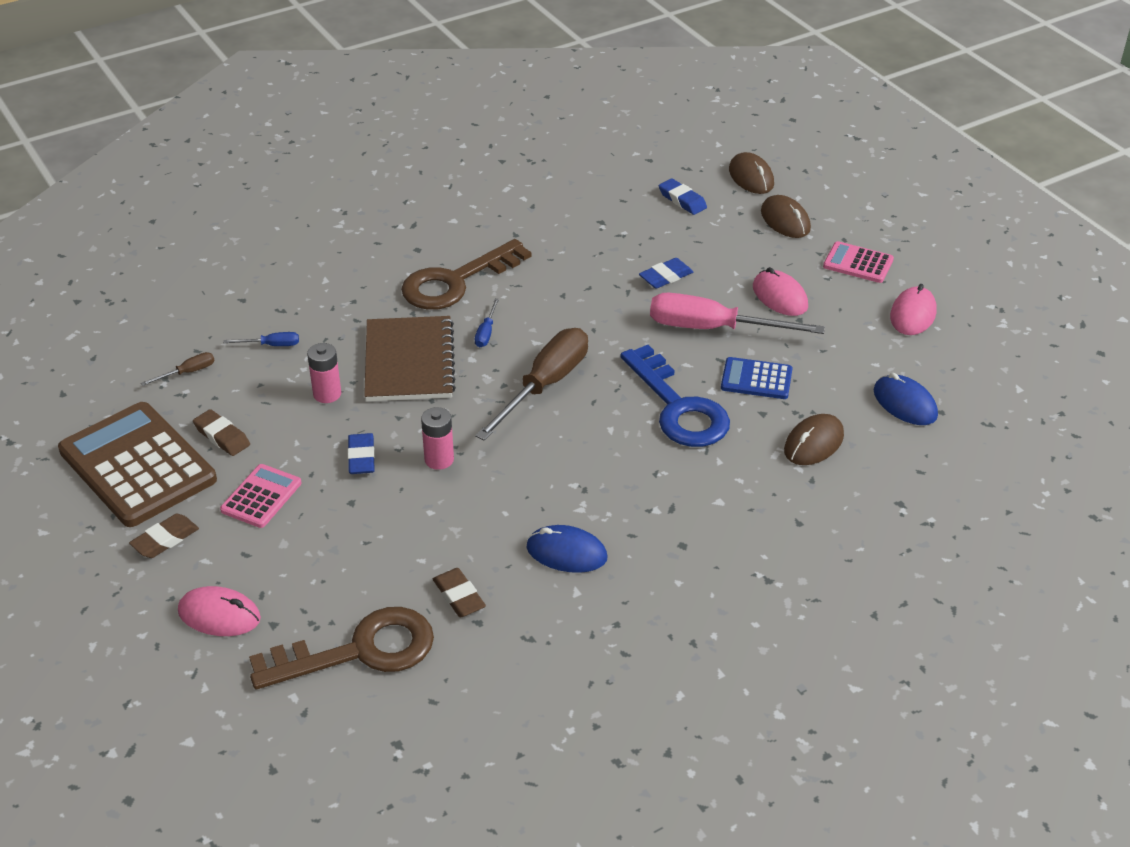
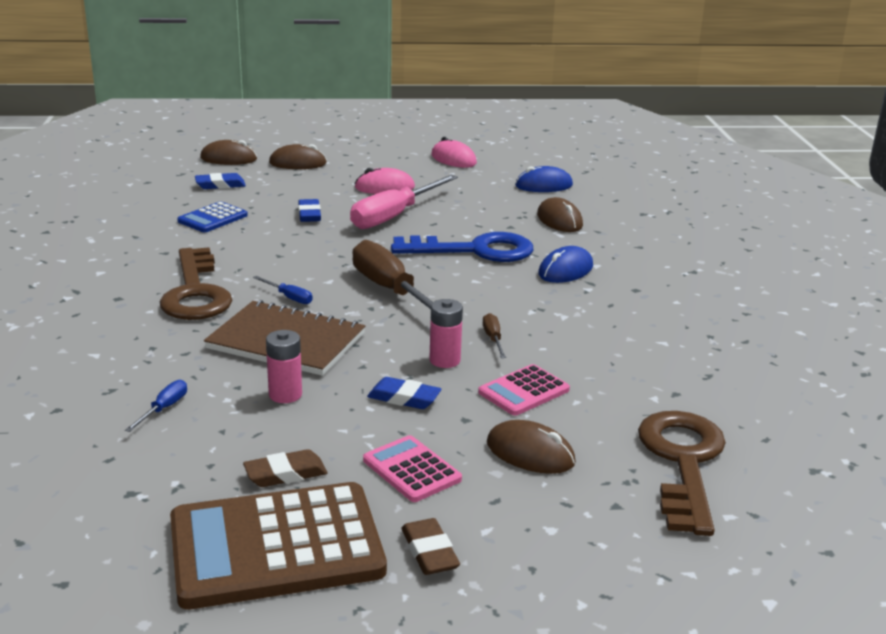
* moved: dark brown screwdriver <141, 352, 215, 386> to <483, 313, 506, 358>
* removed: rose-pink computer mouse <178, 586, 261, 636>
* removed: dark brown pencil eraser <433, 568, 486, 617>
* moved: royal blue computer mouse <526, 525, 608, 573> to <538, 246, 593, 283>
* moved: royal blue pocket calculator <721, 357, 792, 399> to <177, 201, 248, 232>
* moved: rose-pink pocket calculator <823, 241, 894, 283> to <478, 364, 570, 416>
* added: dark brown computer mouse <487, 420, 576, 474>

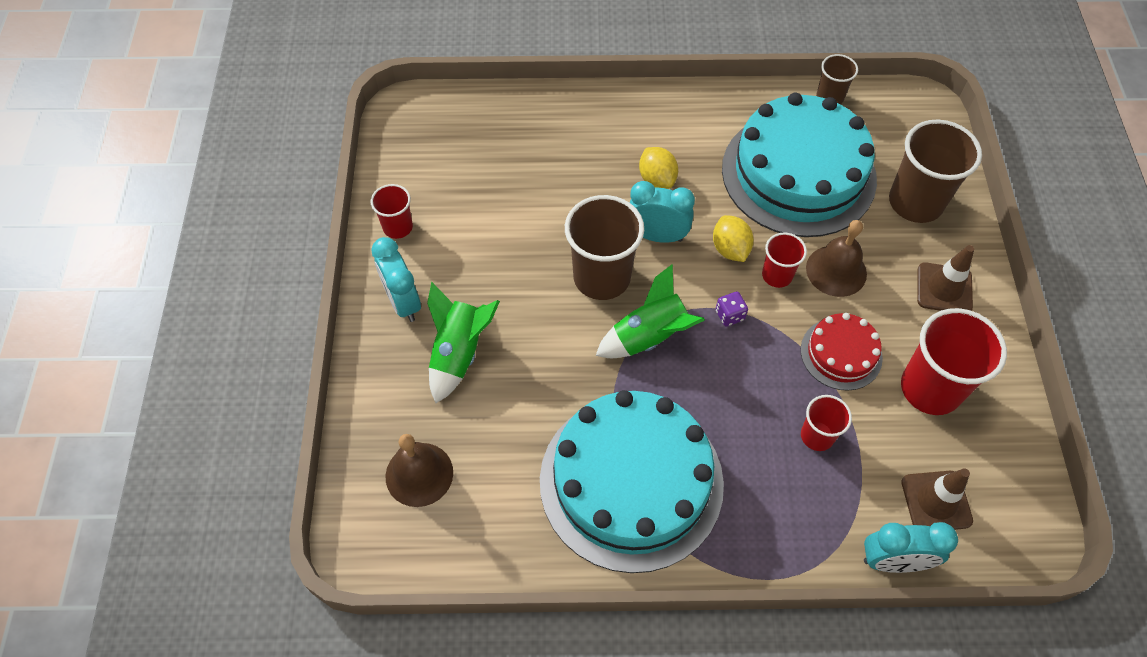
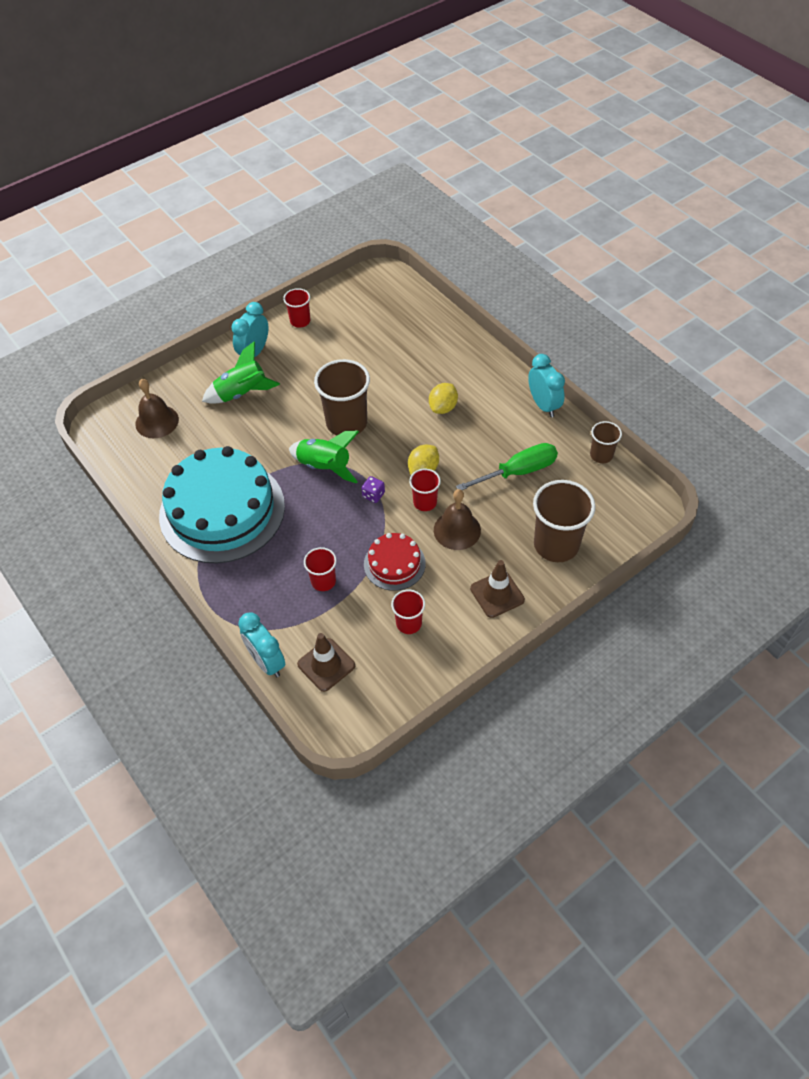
* moved: turquoise bedside clock <630, 181, 695, 243> to <528, 354, 565, 417>
* replaced: turquoise layer cake <722, 93, 877, 237> to leaf-green screwdriver <456, 443, 558, 490>
* resized: red tumbler <901, 308, 1007, 415> = <391, 590, 425, 634> x0.54

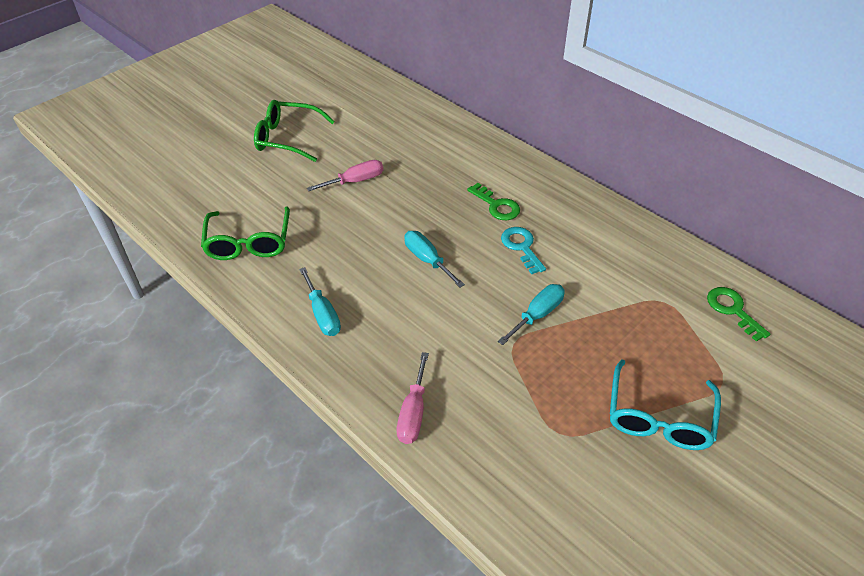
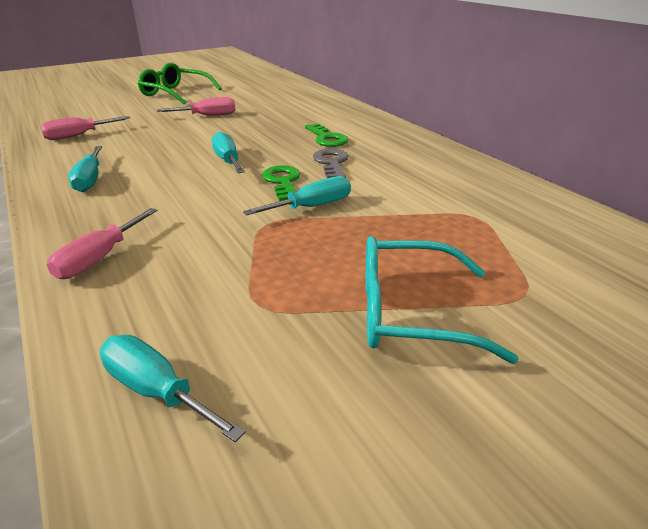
* replaced: leaf-green spectacles <201, 206, 290, 260> to rose-pink screwdriver <41, 116, 130, 140>
* recoloured: turquoise key <501, 227, 546, 274> to gray key <313, 148, 348, 178>
* turned: turquoise spectacles <610, 359, 721, 450> = <366, 236, 519, 364> 60 degrees clockwise
* moved: leaf-green key <707, 287, 770, 342> to <262, 165, 301, 201>
* added: turquoise screwdriver <100, 335, 246, 442>

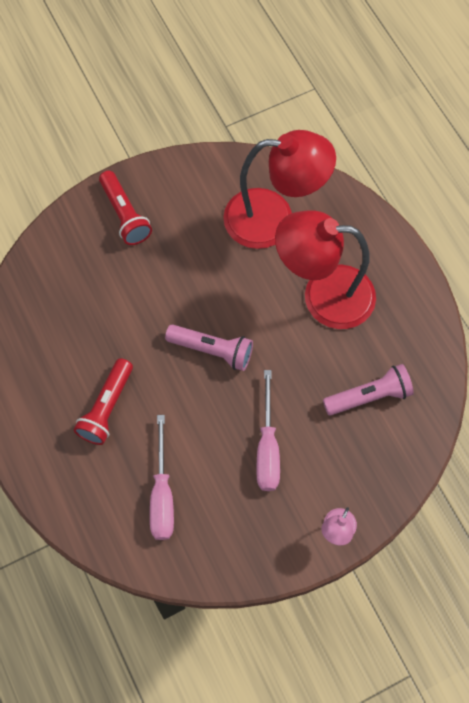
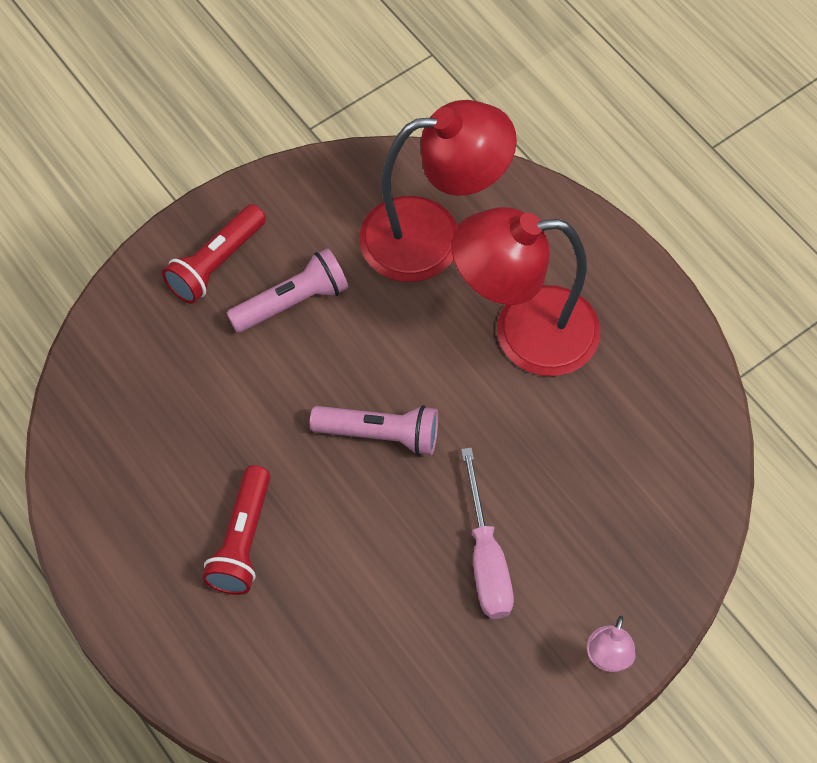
* turned: red torch <99, 171, 152, 245> = <162, 204, 266, 304> 75 degrees clockwise
* removed: rose-pink screwdriver <150, 415, 174, 540>
* moved: rose-pink torch <323, 364, 414, 415> to <227, 248, 348, 333>

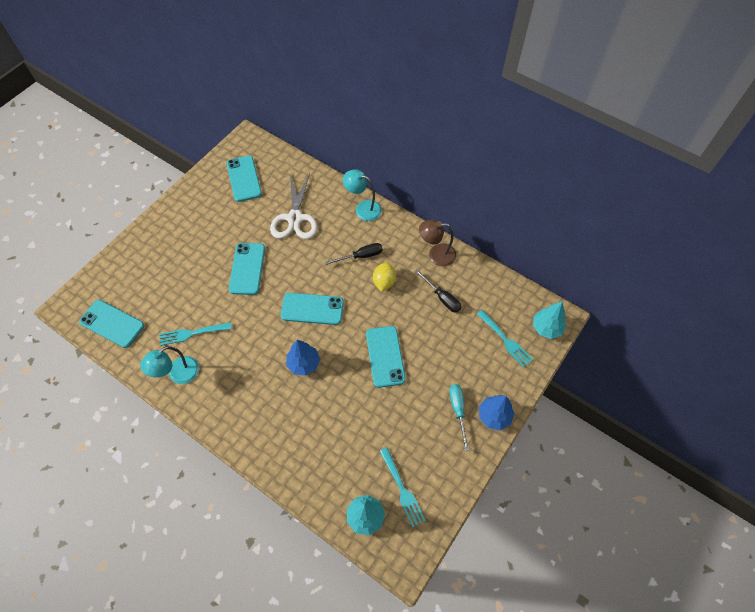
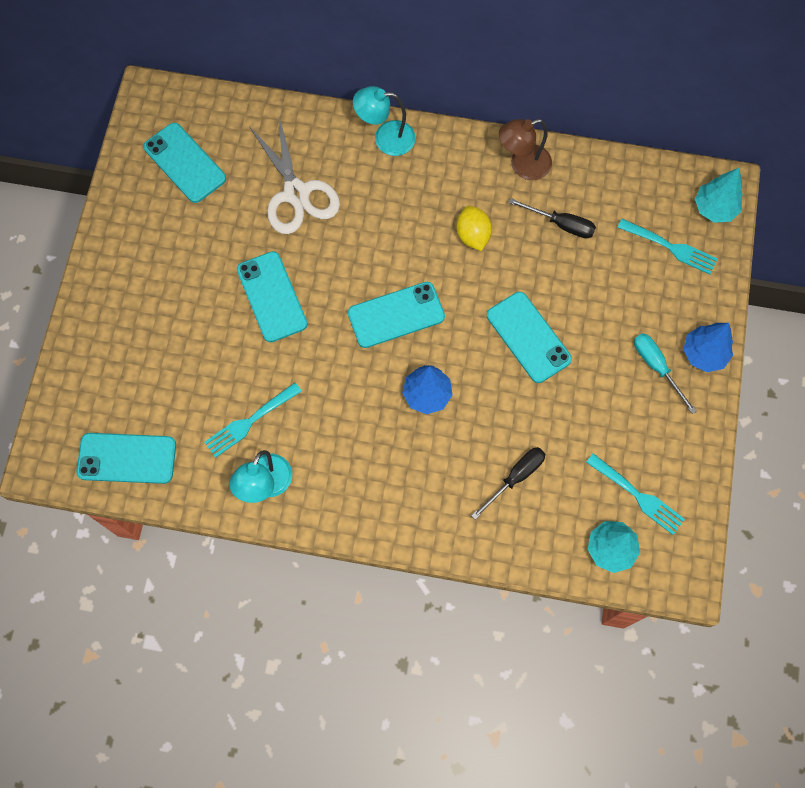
* moved: ebony screwdriver <325, 243, 383, 265> to <471, 447, 545, 520>

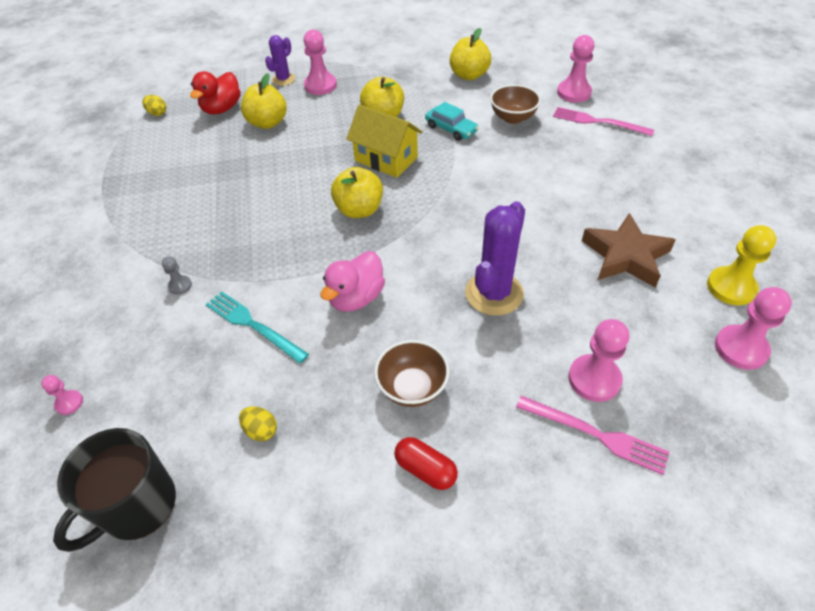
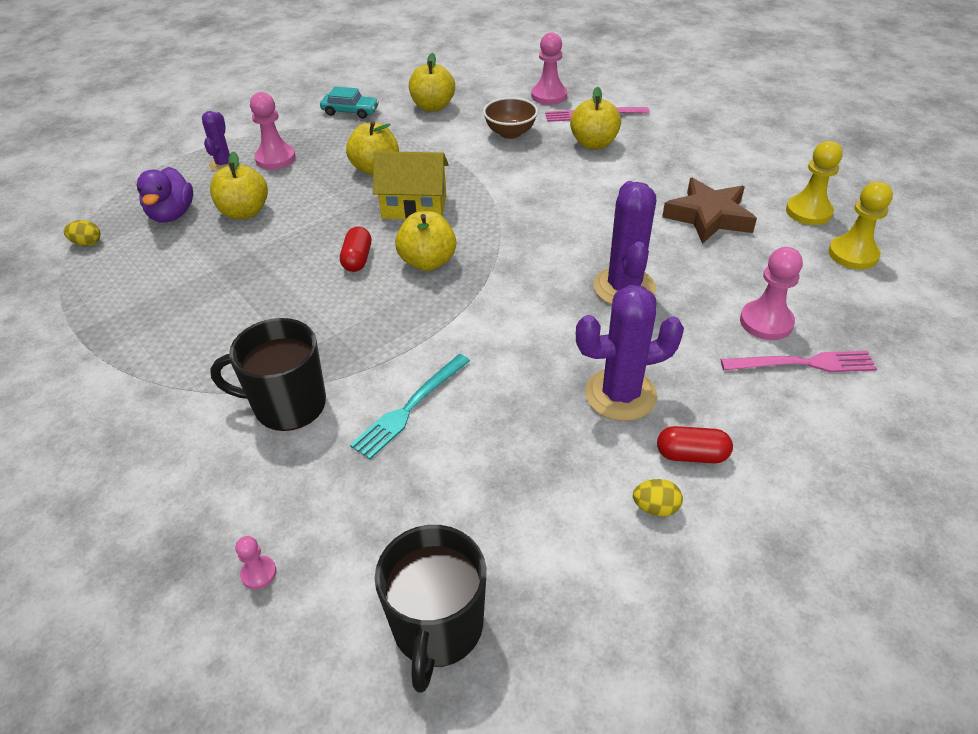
* replaced: gray pawn <162, 256, 192, 295> to ebony coffee mug <210, 318, 326, 431>
* recoloured: red duck <190, 71, 240, 114> to royal purple duck <137, 167, 193, 223>
* turned: turquoise dinner fork <206, 291, 309, 364> = <350, 354, 470, 459> 60 degrees counterclockwise
* moved: yellow egg shape <239, 407, 277, 441> to <633, 479, 683, 517>
* removed: rose-pink duck <320, 251, 385, 312>
* replaced: dark brown serving bowl <374, 340, 450, 407> to royal purple prickly plant <576, 285, 684, 421>
* moved: turquoise car <425, 102, 479, 141> to <320, 86, 379, 119>
* recoloured: rose-pink pawn <715, 287, 792, 370> to yellow pawn <828, 181, 893, 270>
* added: red pill <340, 226, 371, 272>
* added: yellow apple fruit <570, 87, 621, 149>

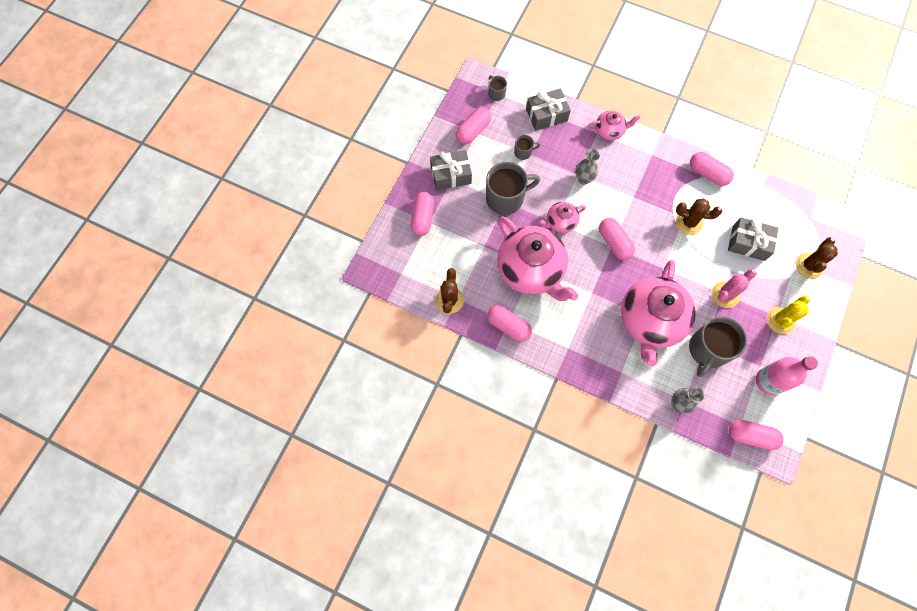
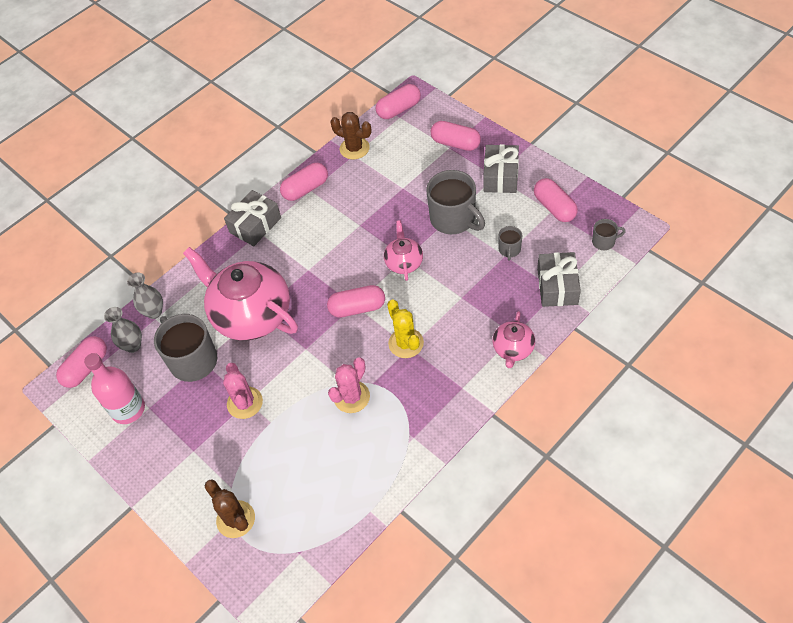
* turned: gray coffee mug <486, 162, 540, 215> = <426, 170, 485, 234> 45 degrees counterclockwise
* removed: rose-pink china teapot <497, 216, 579, 301>
* moved: gray tall vase <575, 149, 600, 185> to <104, 307, 142, 353>
* recoloured: dark brown prickly plant <676, 198, 722, 235> to rose-pink prickly plant <328, 357, 370, 413>
* moved: rose-pink pill <690, 152, 734, 186> to <376, 84, 421, 119>
* moved: gray wrapped gift <728, 217, 779, 261> to <224, 190, 281, 246>
* moved: yellow prickly plant <767, 295, 810, 334> to <387, 300, 424, 358>

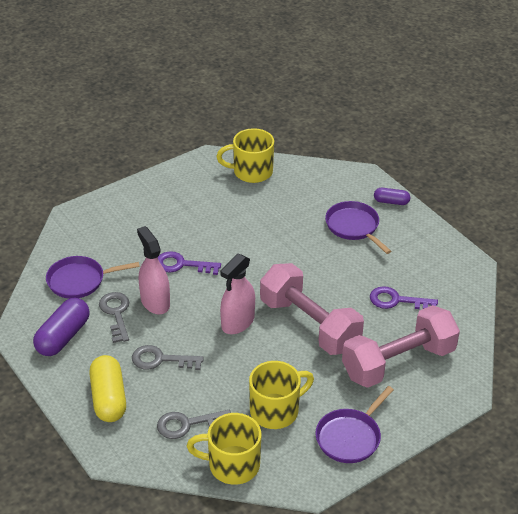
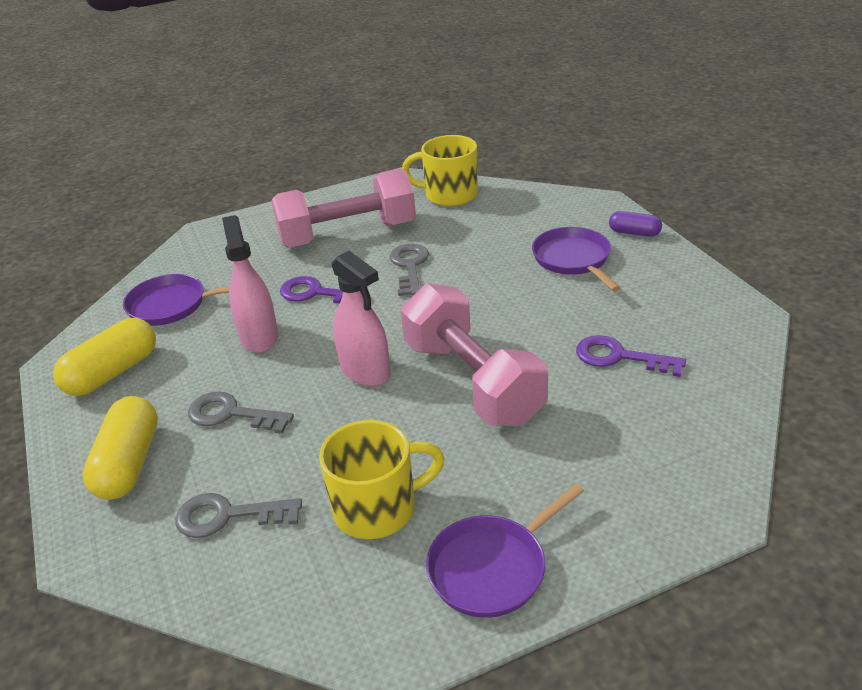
* recoloured: royal purple pill <33, 298, 90, 356> to yellow pill <53, 318, 156, 396>
* moved: gray key <99, 292, 129, 343> to <389, 244, 429, 296>
* removed: yellow coffee mug <187, 413, 261, 485>
* turned: rose-pink spray cleaner <220, 254, 255, 334> = <331, 251, 390, 386> 90 degrees counterclockwise
* moved: rose-pink free weight <342, 305, 460, 388> to <271, 168, 416, 248>

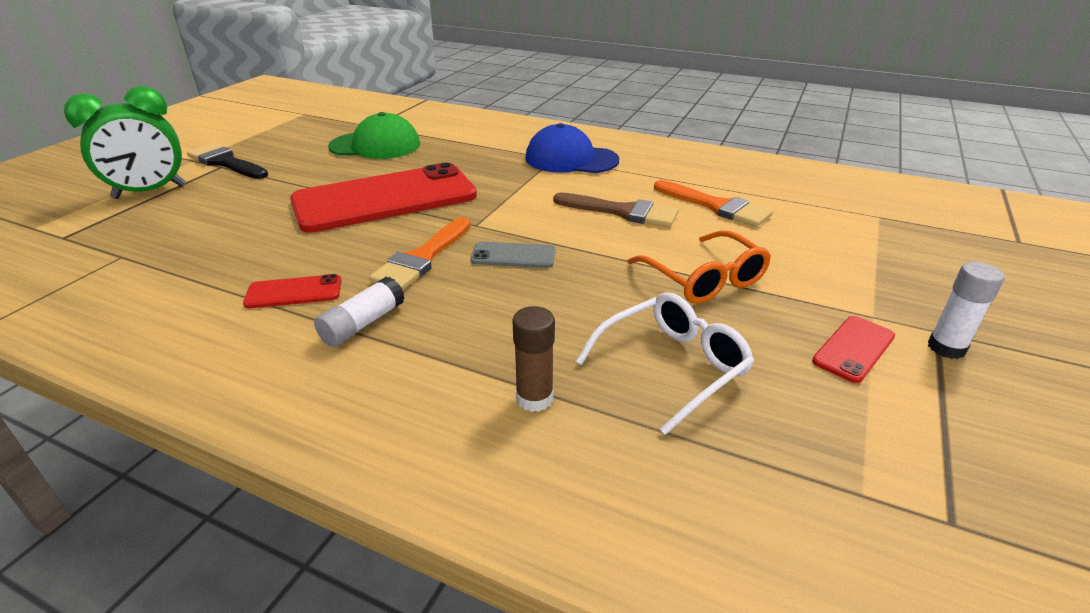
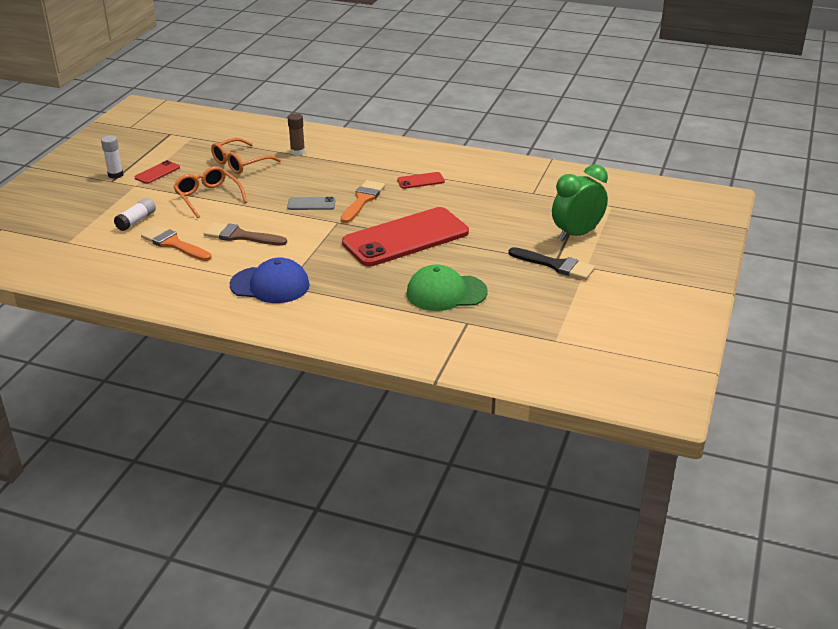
* moved: pure white glue stick <314, 277, 405, 347> to <114, 198, 156, 231>
* recoloured: pure white spectacles <576, 292, 754, 435> to orange spectacles <211, 138, 281, 174>

